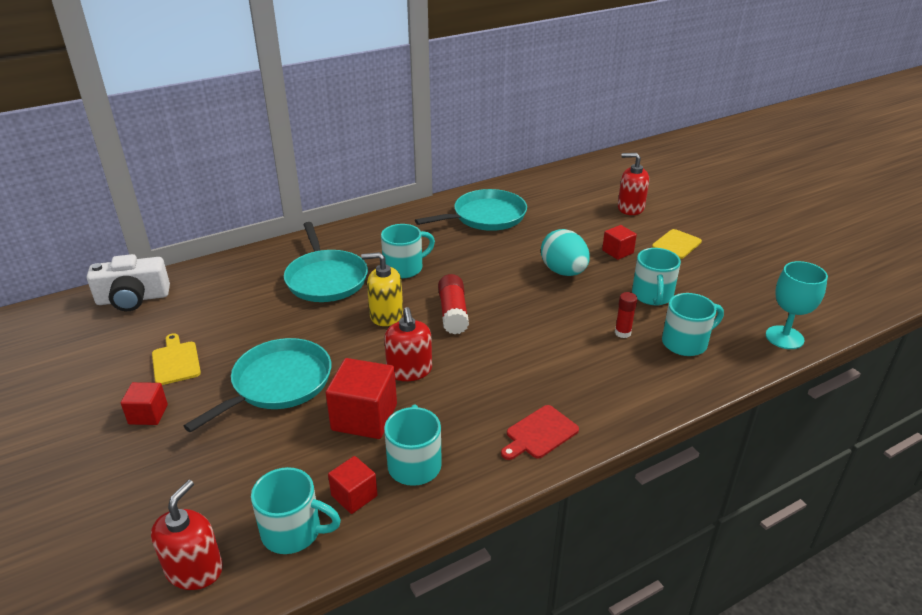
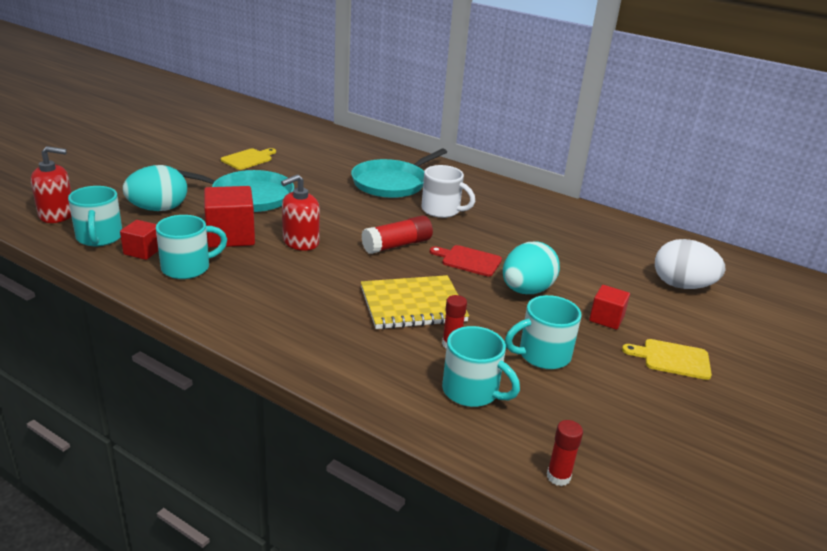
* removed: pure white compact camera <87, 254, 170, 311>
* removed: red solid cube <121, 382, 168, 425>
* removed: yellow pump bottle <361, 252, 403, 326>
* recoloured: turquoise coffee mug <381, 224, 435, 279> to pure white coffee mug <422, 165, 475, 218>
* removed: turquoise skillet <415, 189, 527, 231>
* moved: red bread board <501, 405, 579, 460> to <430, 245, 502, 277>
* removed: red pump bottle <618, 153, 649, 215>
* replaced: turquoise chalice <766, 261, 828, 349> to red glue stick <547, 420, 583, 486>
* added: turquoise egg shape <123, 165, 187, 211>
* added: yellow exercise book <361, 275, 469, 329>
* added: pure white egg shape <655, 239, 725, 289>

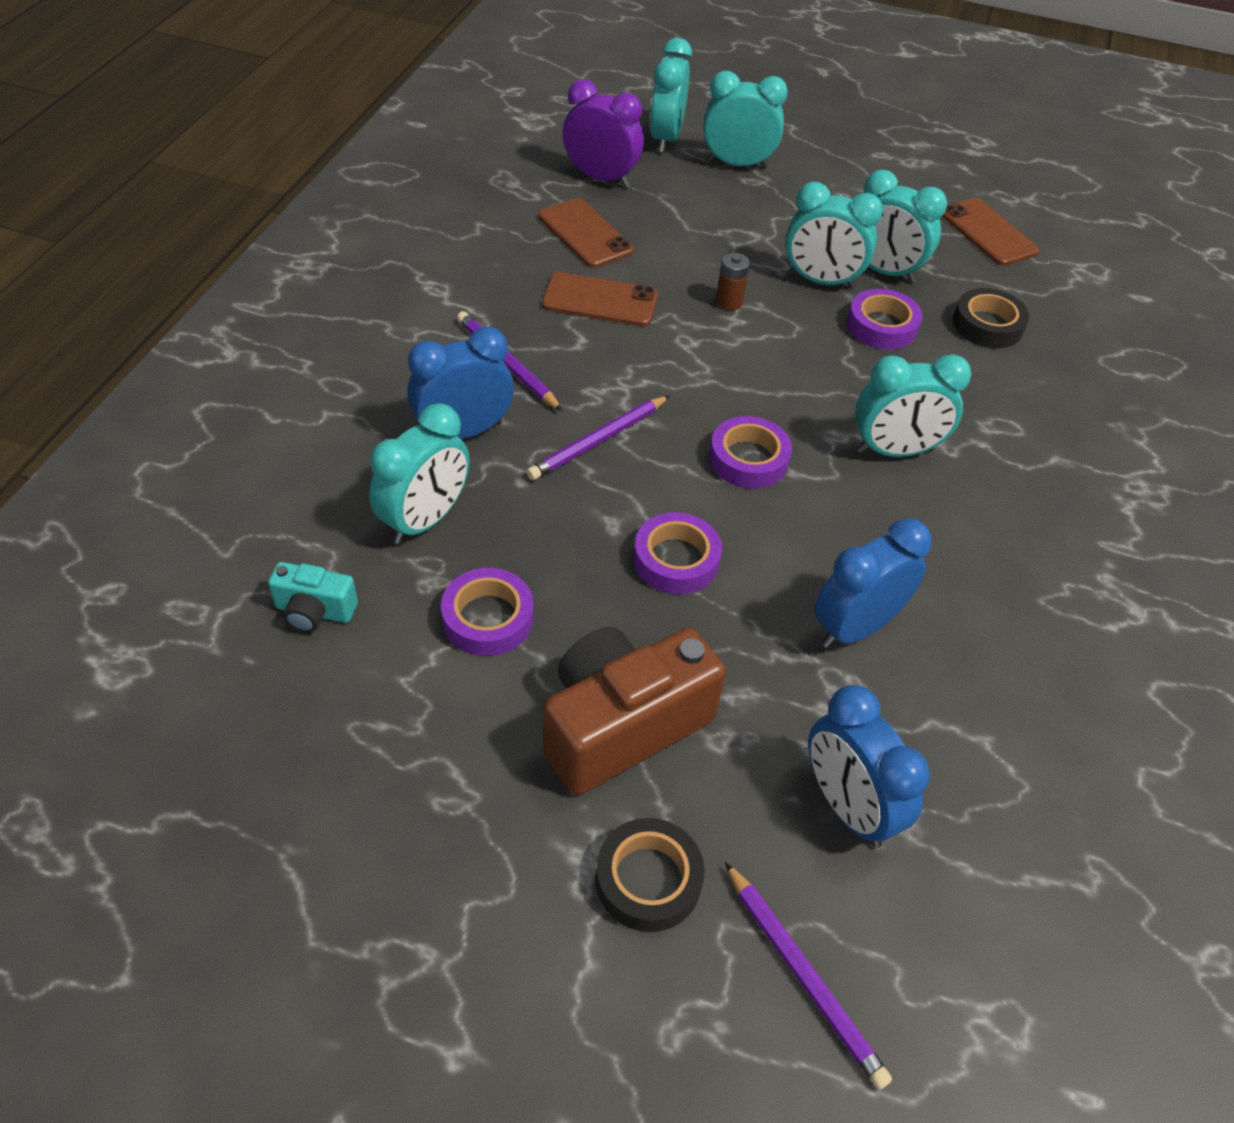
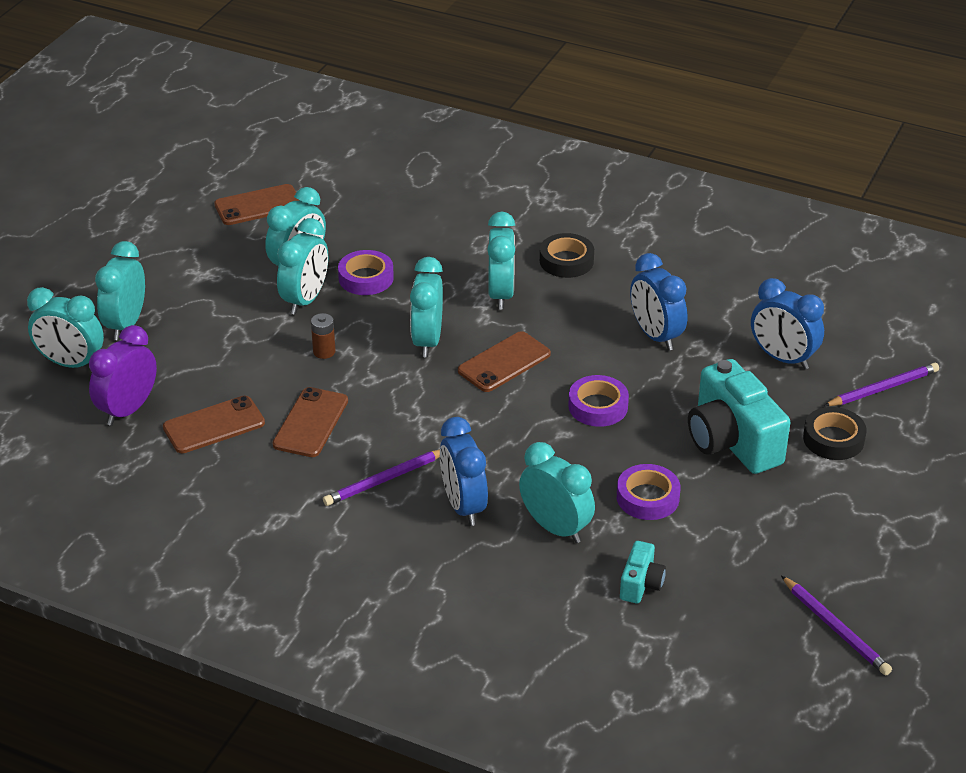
* moved: royal purple wooden pencil <526, 395, 670, 480> to <781, 575, 892, 675>
* recoloured: dark brown compact camera <543, 627, 726, 796> to turquoise compact camera <688, 359, 790, 474>
* replaced: royal purple sticky tape <709, 416, 792, 489> to dark brown phone <458, 331, 551, 392>
* turned: royal blue bedside clock <809, 685, 930, 848> = <751, 278, 824, 369> 60 degrees clockwise
* moved: ebony sticky tape <953, 288, 1029, 348> to <540, 233, 594, 278>
* added: turquoise bedside clock <410, 257, 443, 357>

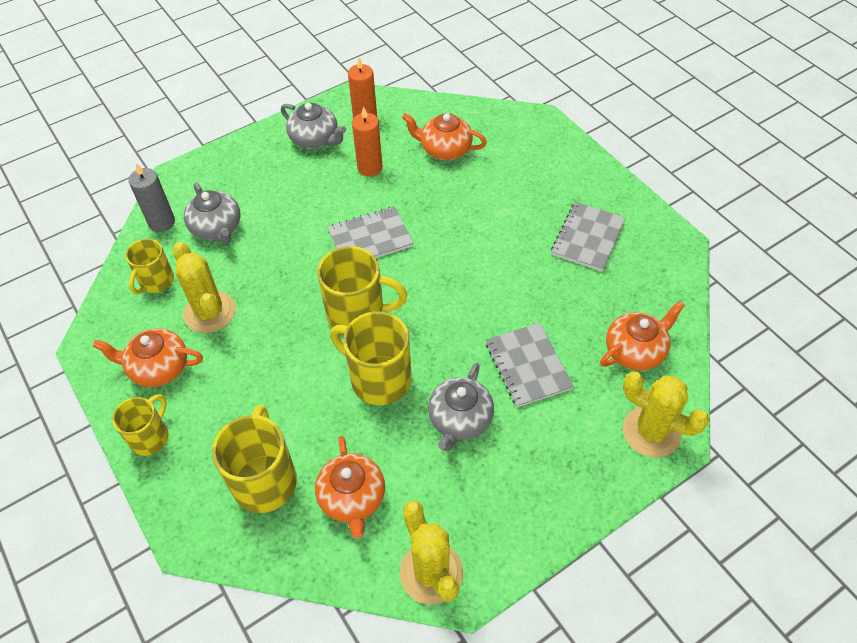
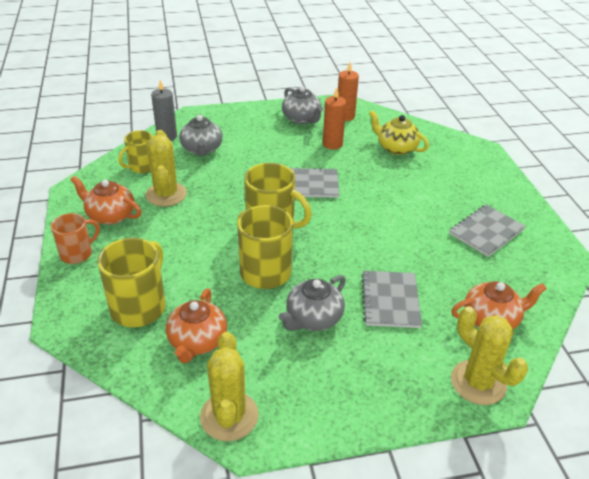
* recoloured: yellow coffee mug <112, 394, 168, 456> to orange coffee mug <51, 213, 100, 264>
* recoloured: orange china teapot <402, 113, 487, 160> to yellow china teapot <369, 110, 429, 155>

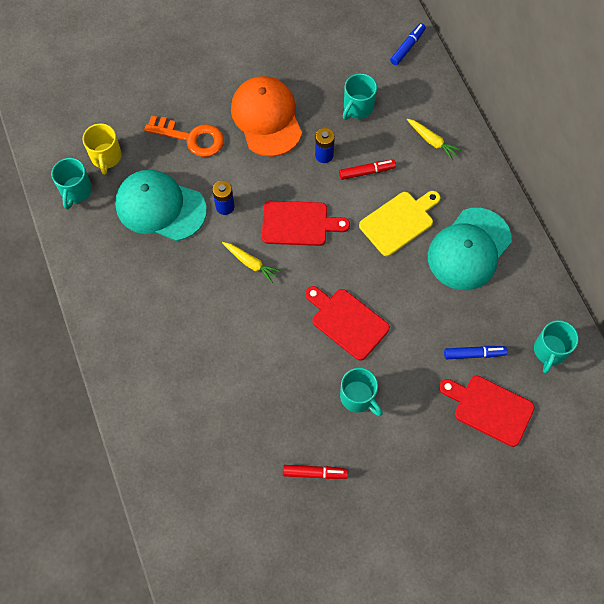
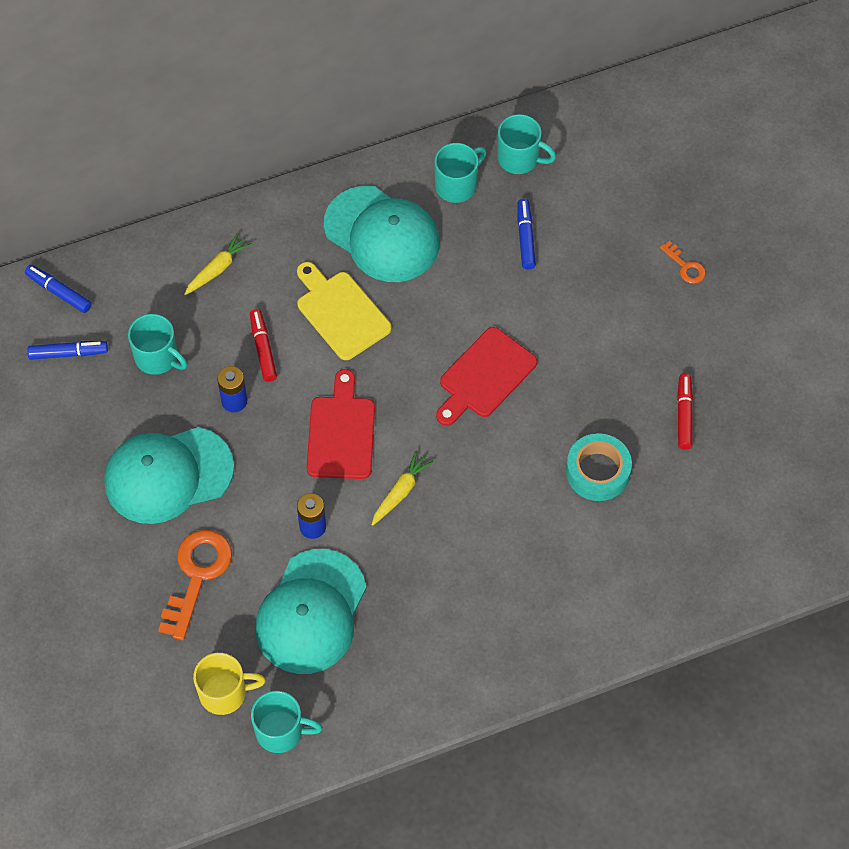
* recoloured: orange baseball cap <231, 76, 302, 157> to turquoise baseball cap <104, 427, 234, 524>
* moved: turquoise coffee mug <340, 368, 383, 416> to <434, 143, 486, 203>
* removed: red bread board <439, 376, 535, 447>
* added: royal blue felt pen <27, 341, 108, 360>
* added: turquoise sticky tape <566, 433, 632, 501>
* added: orange key <660, 241, 706, 284>

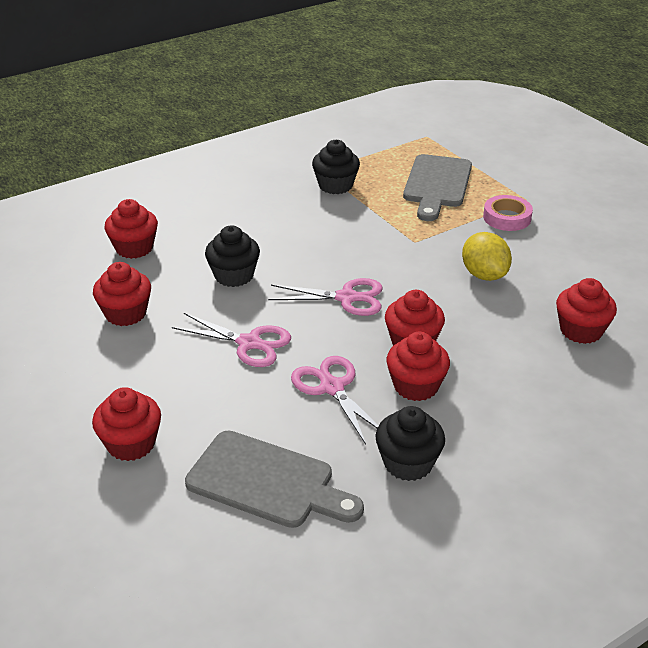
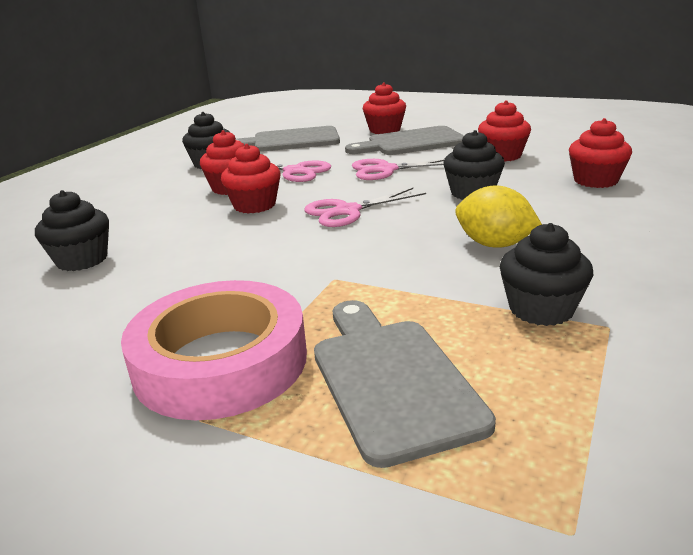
* moved: yellow toy lemon <462, 232, 512, 281> to <455, 185, 542, 248>
* resized: rose-pink sticky tape <483, 195, 533, 231> = <121, 280, 307, 420> x1.93
* recoloured: red cupcake <556, 278, 617, 344> to ebony cupcake <35, 190, 109, 271>
* added: gray bread board <345, 126, 464, 155>

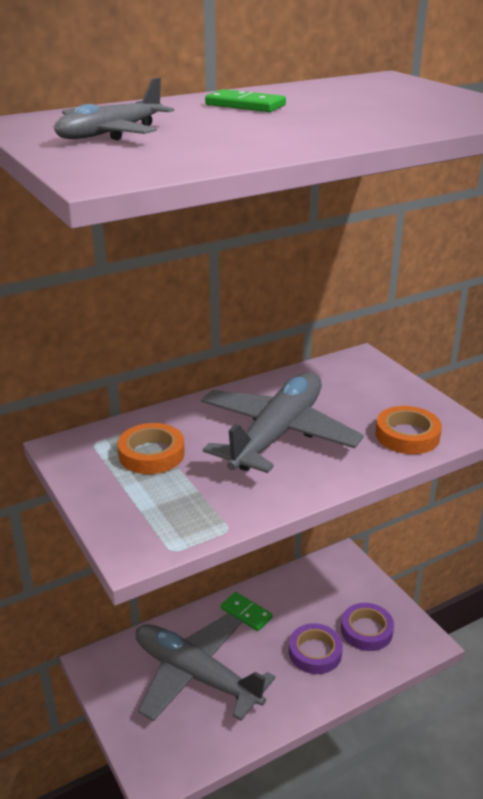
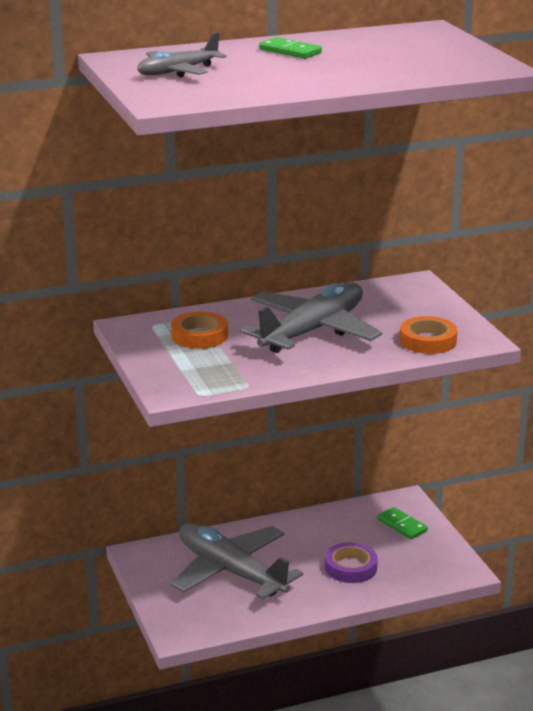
* moved: leaf-green domino piece <221, 592, 273, 631> to <377, 507, 428, 539>
* removed: royal purple sticky tape <341, 603, 394, 651>

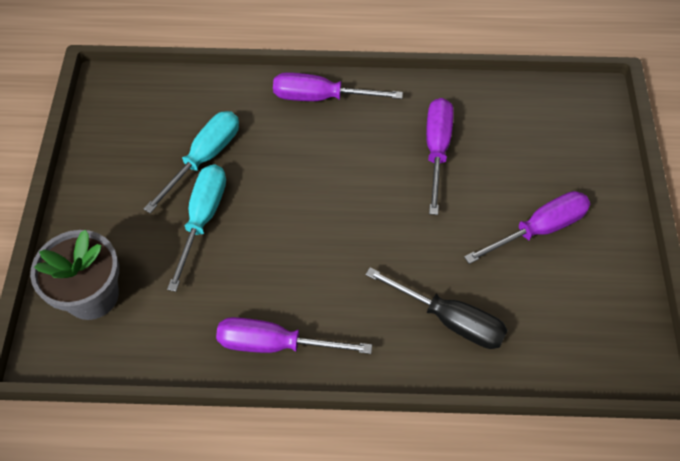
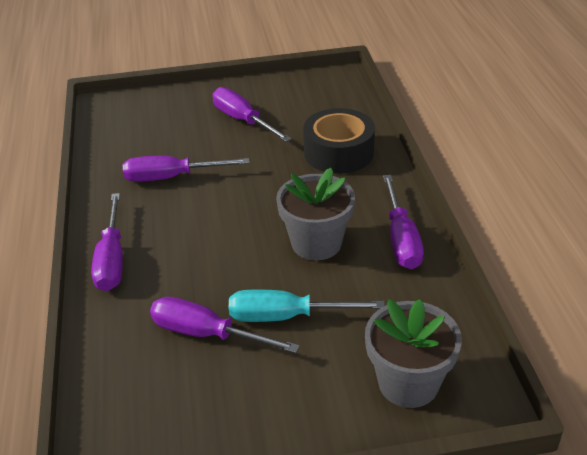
* recoloured: turquoise screwdriver <144, 111, 239, 213> to royal purple screwdriver <150, 297, 300, 353>
* replaced: ebony screwdriver <365, 268, 508, 349> to ebony sticky tape <303, 108, 375, 174>
* added: gray flower pot <276, 168, 355, 260>

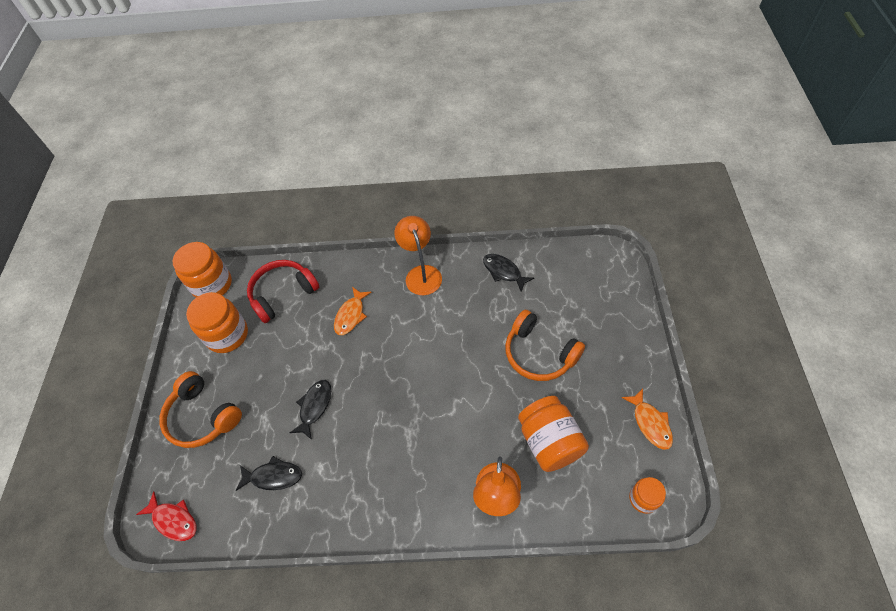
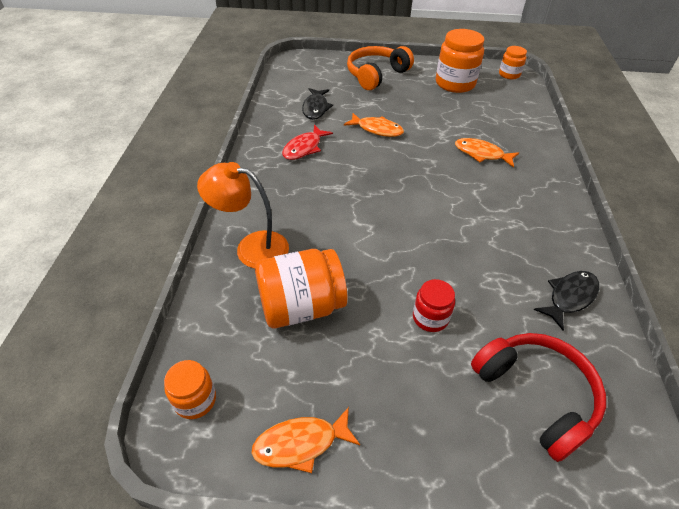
* moved: red toy fish <136, 492, 197, 541> to <282, 125, 333, 160>
* resized: orange preserve jar <172, 242, 232, 298> = <499, 46, 527, 79> x0.55
* moved: red headset <247, 260, 319, 323> to <471, 333, 606, 462>
* recoloured: ebony toy fish <290, 380, 331, 440> to orange toy fish <344, 113, 404, 137>
* removed: orange reading lamp <394, 216, 442, 295>
* replaced: orange headset <505, 310, 585, 381> to red preserve jar <413, 279, 455, 332>

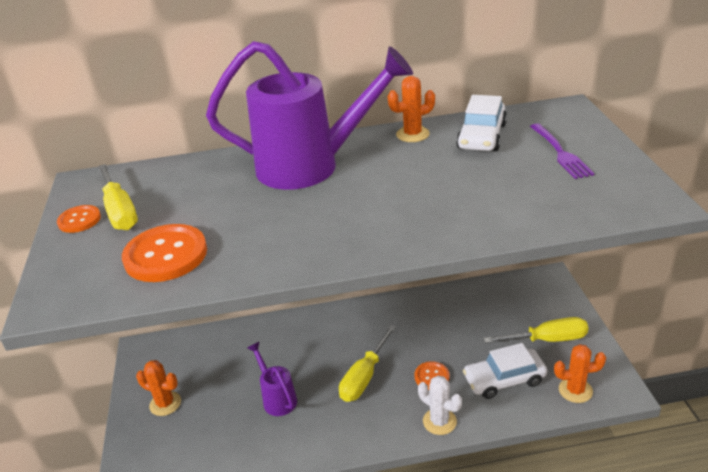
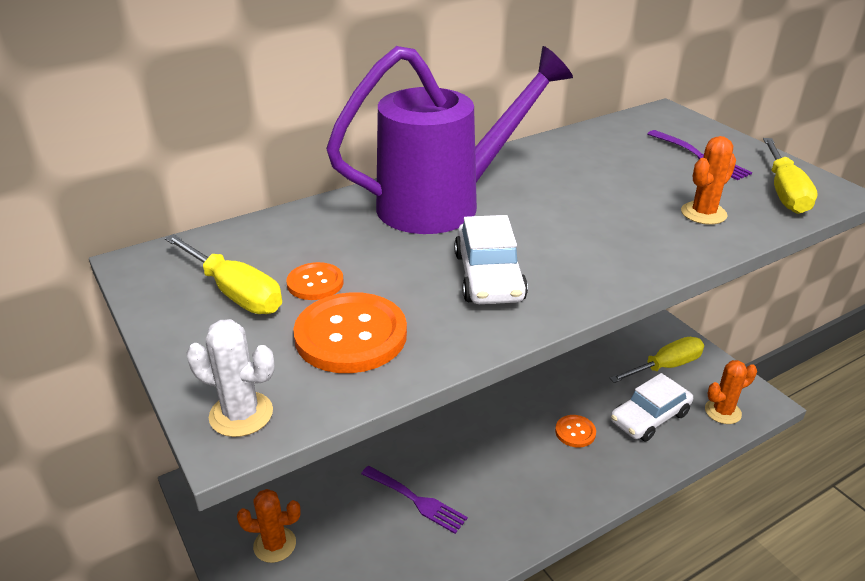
* moved: orange sewing button <57, 205, 101, 233> to <286, 262, 344, 300>
* replaced: royal purple watering pot <247, 342, 297, 416> to royal purple dinner fork <361, 466, 468, 534>
* moved: yellow screwdriver <339, 325, 396, 402> to <763, 138, 818, 214>
* moved: orange prickly plant <388, 76, 435, 142> to <681, 136, 736, 225>
* moved: pure white prickly plant <418, 376, 462, 435> to <186, 319, 275, 437>
* moved: pure white car <456, 95, 507, 151> to <454, 215, 528, 304>

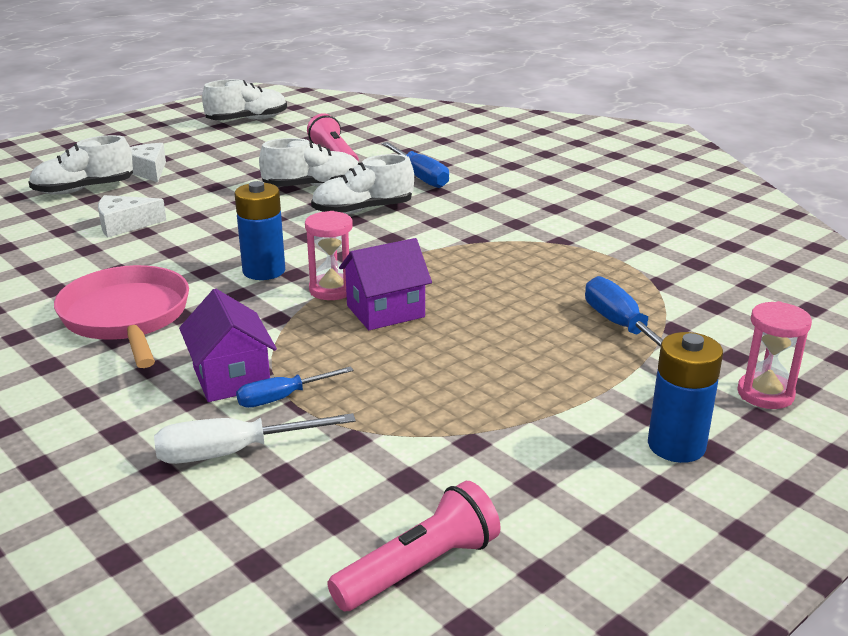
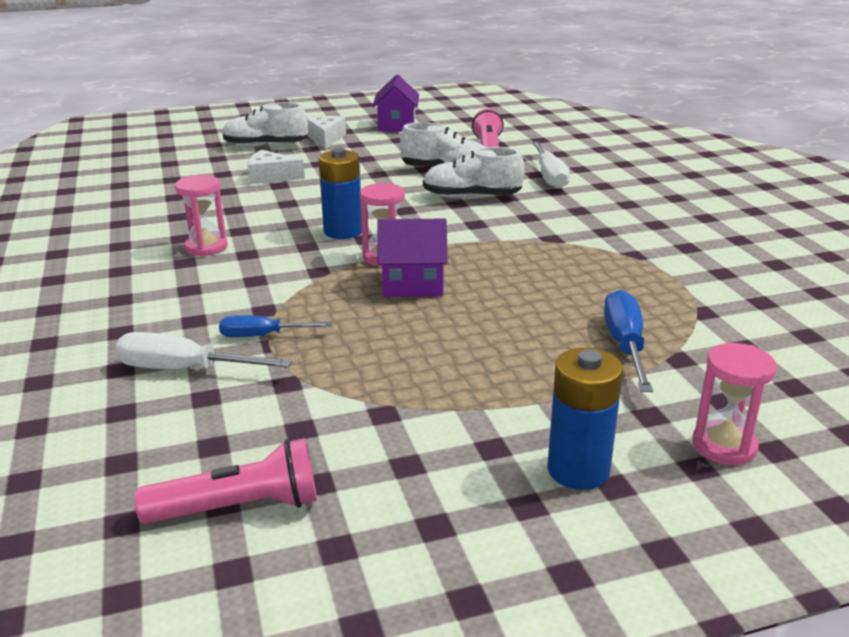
* replaced: rose-pink skillet <54, 265, 189, 368> to rose-pink sand timer <175, 175, 228, 257>
* moved: royal purple house <179, 289, 277, 402> to <373, 74, 419, 131>
* removed: pure white lace-up shoe <202, 79, 287, 120>
* recoloured: royal blue screwdriver <381, 142, 449, 188> to pure white screwdriver <532, 142, 570, 189>

